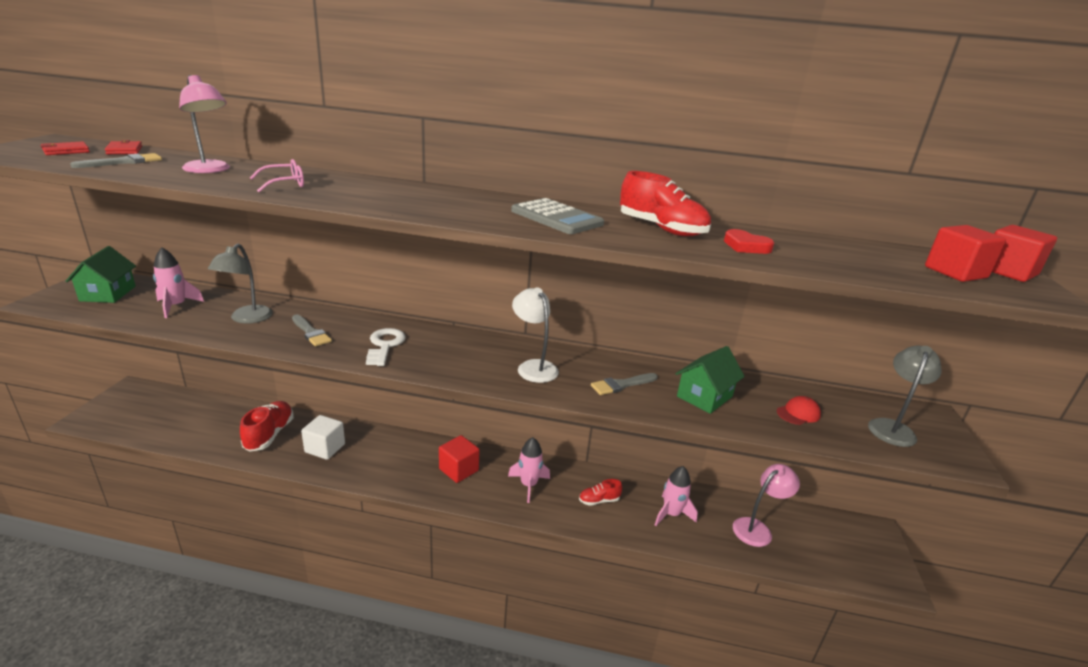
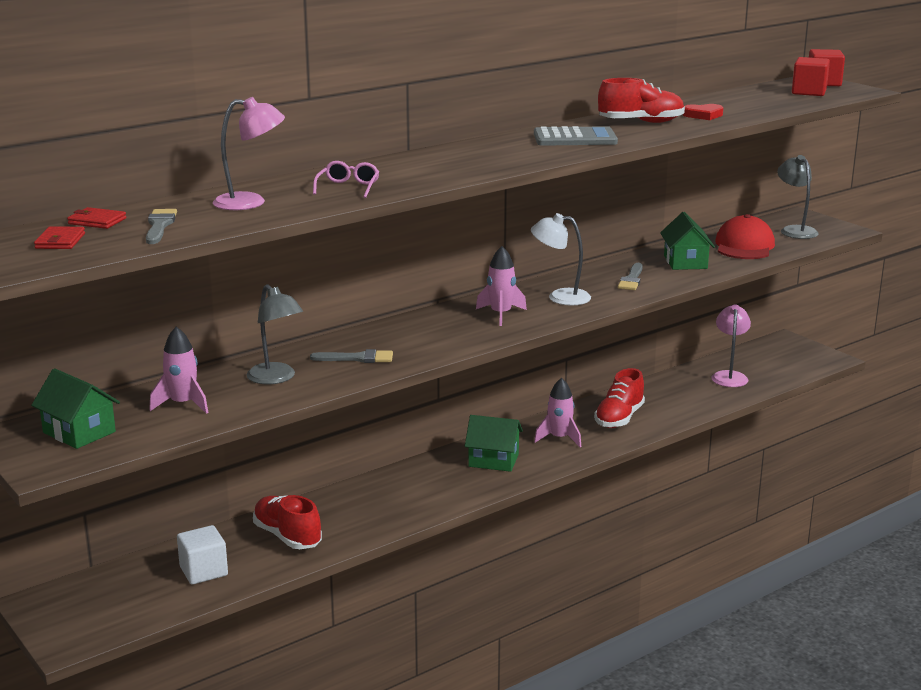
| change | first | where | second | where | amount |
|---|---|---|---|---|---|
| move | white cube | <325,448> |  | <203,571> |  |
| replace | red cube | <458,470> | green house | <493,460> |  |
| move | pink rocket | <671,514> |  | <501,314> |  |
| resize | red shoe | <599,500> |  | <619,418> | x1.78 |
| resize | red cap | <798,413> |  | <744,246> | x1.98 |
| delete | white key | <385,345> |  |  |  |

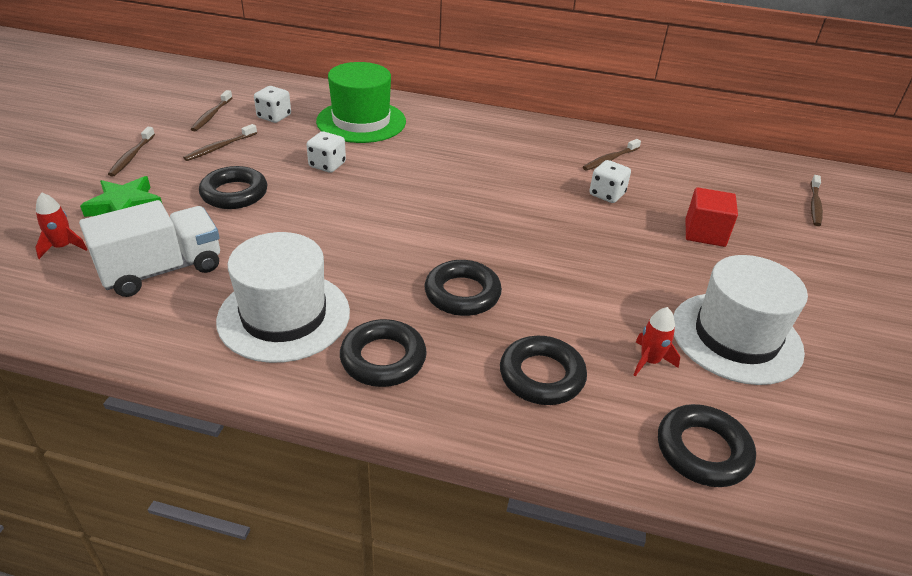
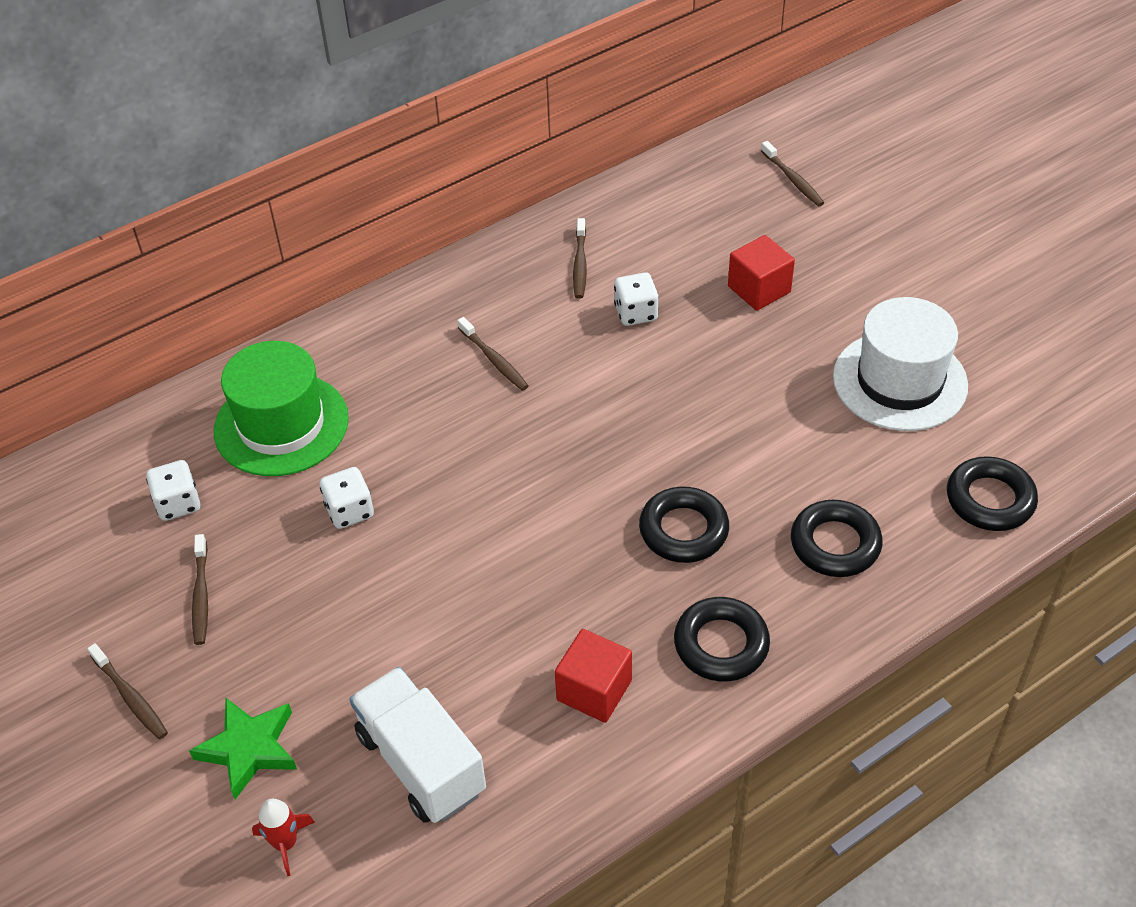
| change | first | where | second | where | amount |
|---|---|---|---|---|---|
| rotate | white truck | <162,270> |  | <421,763> | 45 degrees counterclockwise |
| move | brown toothbrush | <211,115> |  | <494,360> |  |
| replace | white hat | <284,316> | red cube | <594,690> |  |
| delete | black ring | <234,193> |  |  |  |
| delete | red rocket | <649,361> |  |  |  |

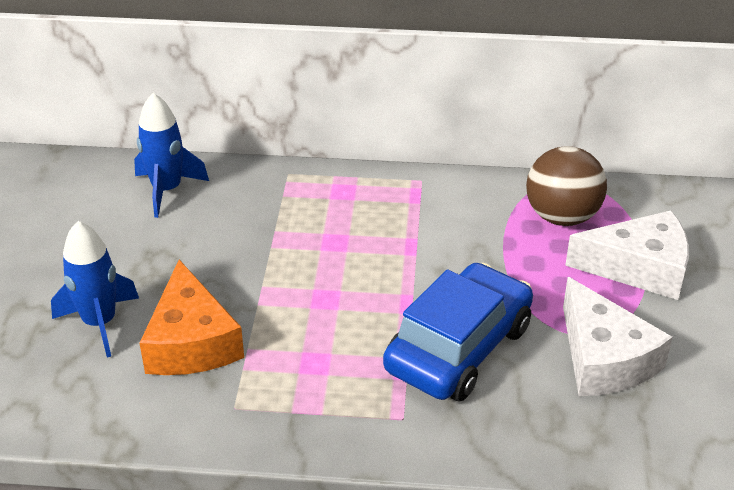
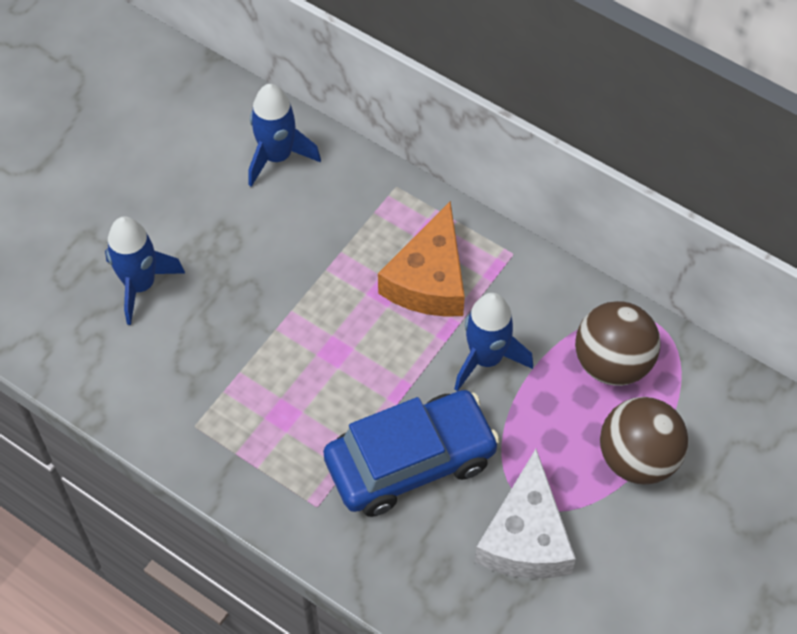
| change | first | where | second | where | amount |
|---|---|---|---|---|---|
| move | orange cheese | <191,342> |  | <429,279> |  |
| insert |  |  | blue rocket | <486,358> |  |
| replace | white cheese | <639,268> | brown ball | <638,458> |  |

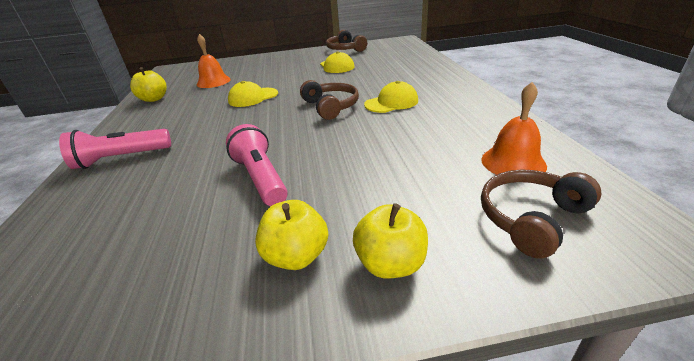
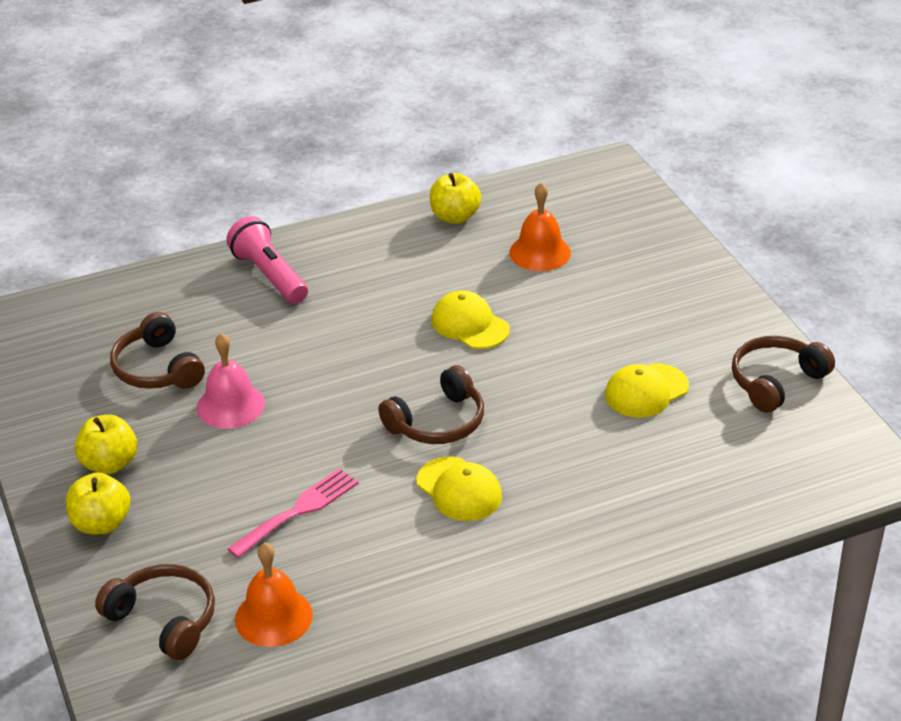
| change | first | where | second | where | amount |
|---|---|---|---|---|---|
| insert |  |  | brown headphones | <157,368> |  |
| replace | pink flashlight | <260,178> | pink bell | <230,405> |  |
| insert |  |  | pink fork | <299,510> |  |

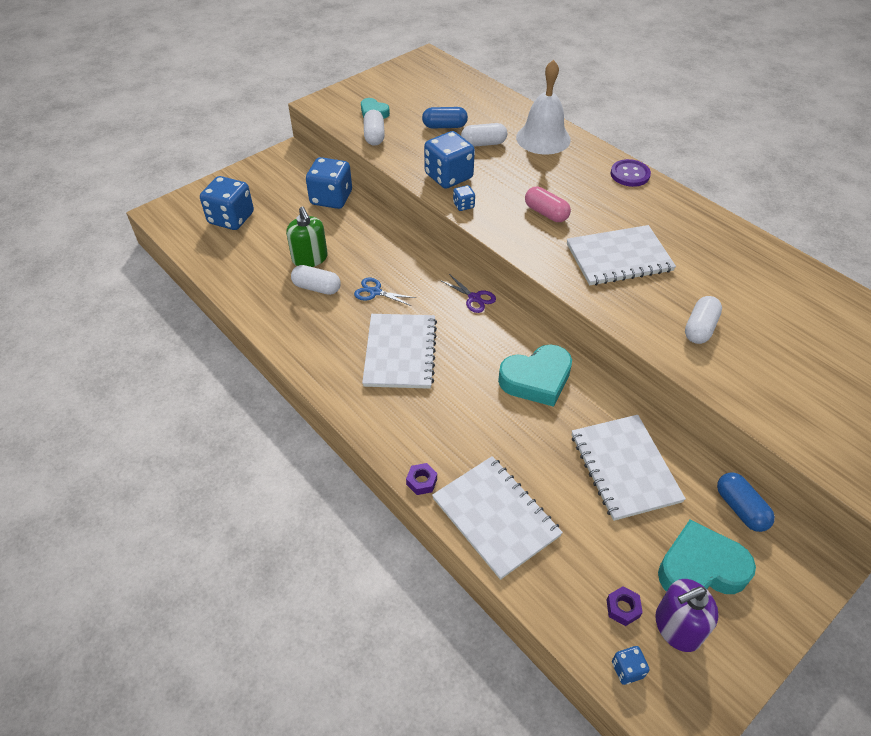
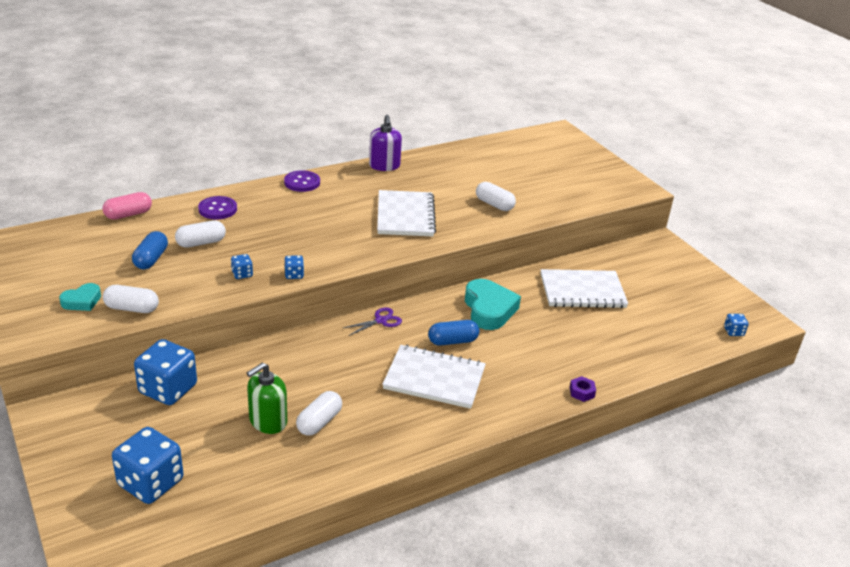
| change | first | where | second | where | amount |
|---|---|---|---|---|---|
| move | pink capsule | <546,213> |  | <128,214> |  |
| rotate | white capsule | <483,143> |  | <201,243> | 60 degrees clockwise |
| replace | white bell | <543,138> | purple button | <217,209> |  |
| resize | blue dice | <448,176> |  | <242,274> | x0.45 |
| rotate | green soap dispenser | <310,258> |  | <268,421> | 150 degrees clockwise |
| move | purple soap dispenser | <677,627> |  | <384,166> |  |
| move | blue capsule | <740,508> |  | <452,341> |  |
| delete | blue scissors | <375,292> |  |  |  |
| delete | white notebook | <495,517> |  |  |  |
| delete | purple nut | <623,608> |  |  |  |
| delete | turquoise heart | <700,568> |  |  |  |

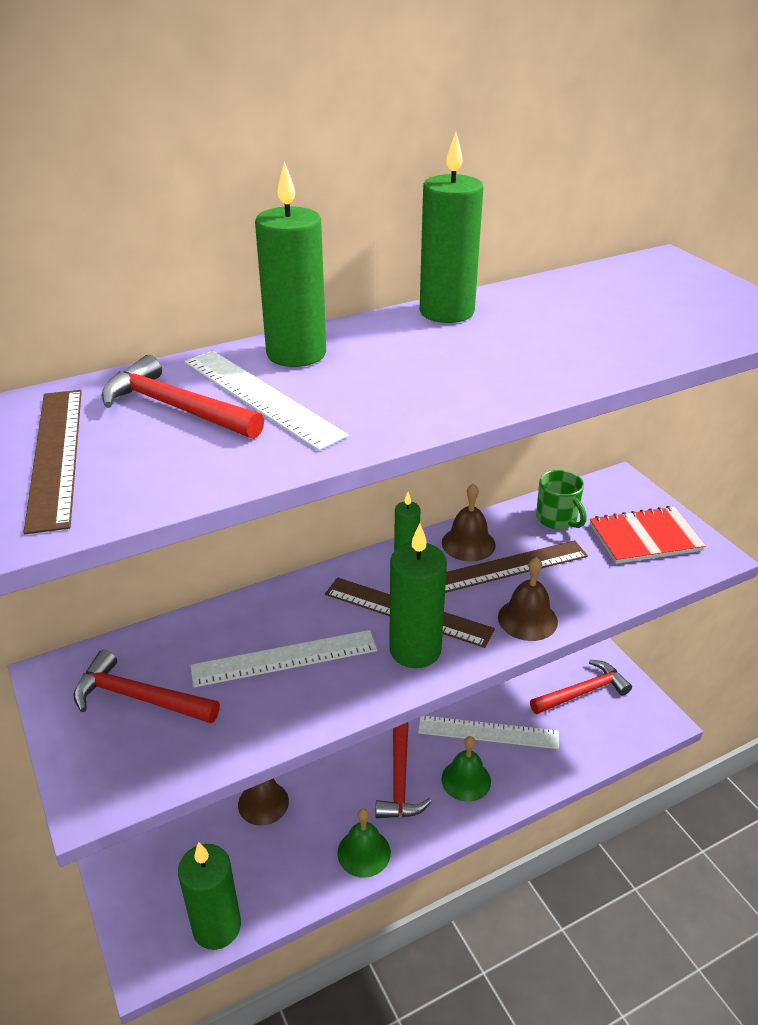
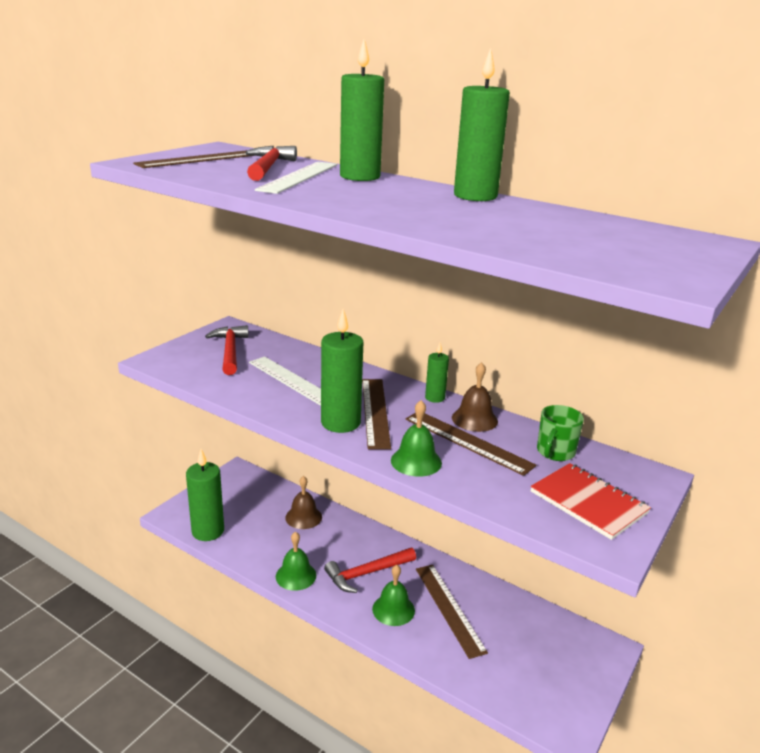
| change | first | where | second | where | amount |
|---|---|---|---|---|---|
| recolor | brown bell | <527,619> | green bell | <416,461> |  |
| recolor | white ruler | <488,732> | brown ruler | <449,608> |  |
| delete | red hammer | <582,692> |  |  |  |

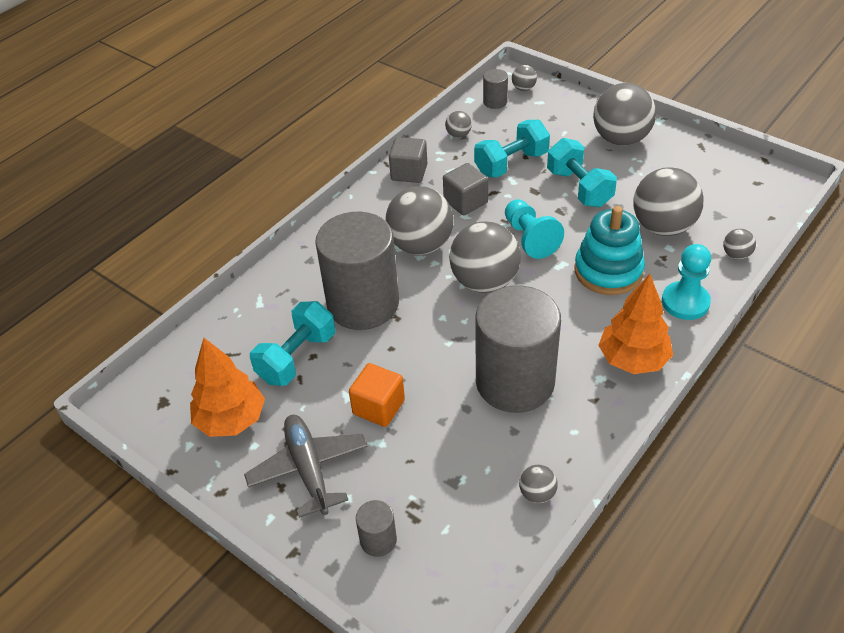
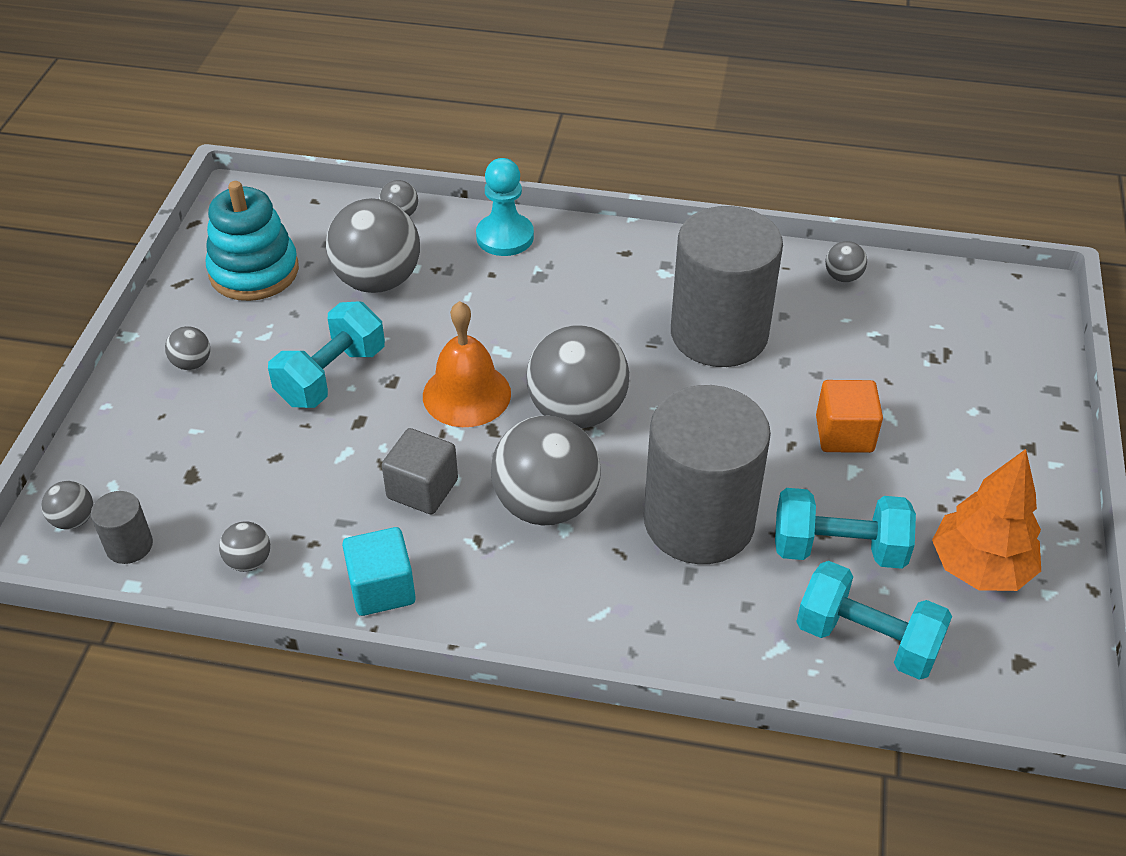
| change | first | where | second | where | amount |
|---|---|---|---|---|---|
| resize | grey ball | <621,139> |  | <192,363> | x0.45 |
| move | turquoise stacking toy | <608,271> |  | <254,271> |  |
| recolor | grey cube | <409,172> | turquoise cube | <382,589> |  |
| replace | turquoise pawn | <530,238> | orange bell | <466,394> |  |
| move | turquoise dumbbell | <511,164> |  | <867,640> |  |
| delete | grey plane | <309,469> |  |  |  |
| delete | grey cylinder | <378,540> |  |  |  |
| delete | orange tree | <633,360> |  |  |  |

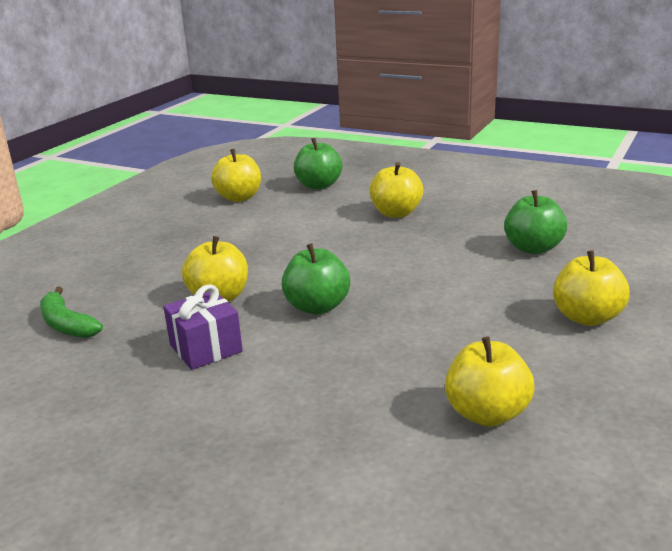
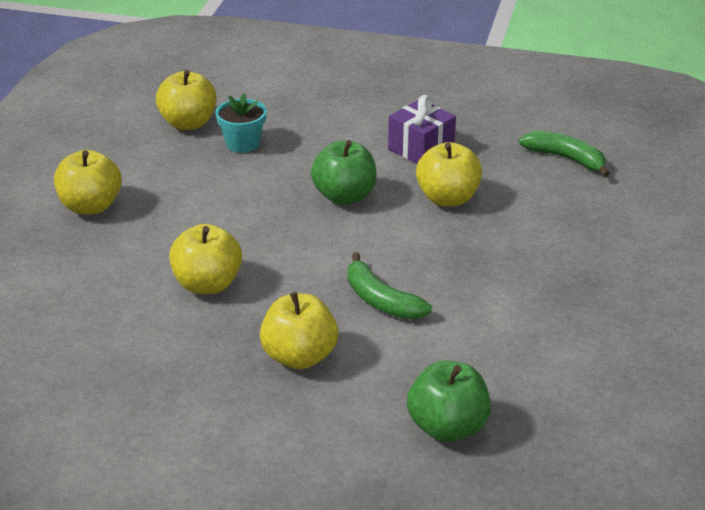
| change | first | where | second | where | amount |
|---|---|---|---|---|---|
| move | yellow apple | <239,198> |  | <207,284> |  |
| insert |  |  | turquoise flower pot | <243,143> |  |
| insert |  |  | green banana | <381,300> |  |
| delete | green apple | <533,248> |  |  |  |

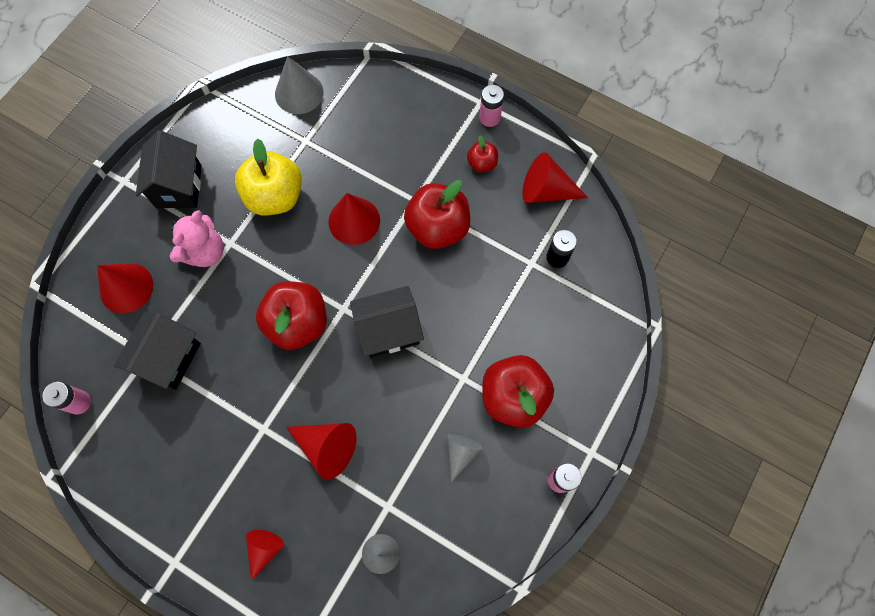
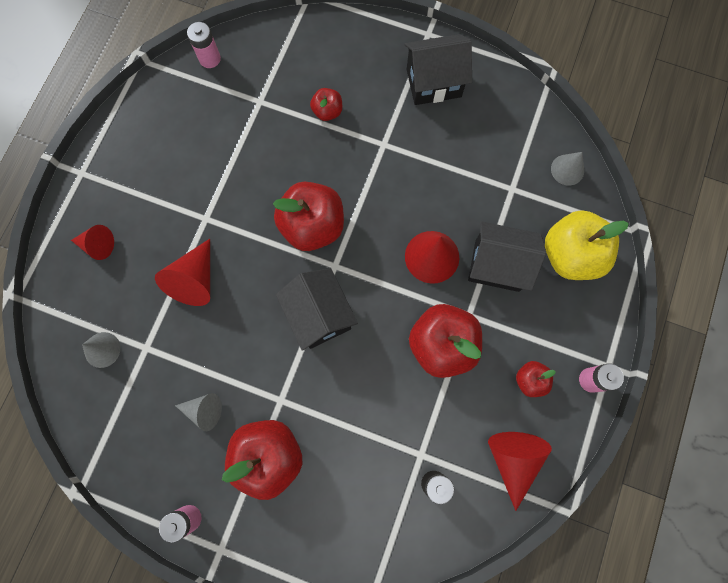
| change | first | where | second | where | amount |
|---|---|---|---|---|---|
| insert |  |  | red apple | <327,111> |  |
| move | black house | <169,358> |  | <497,265> |  |
| move | yellow apple | <275,196> |  | <570,255> |  |
| resize | grey cone | <299,93> |  | <567,169> | x0.63 |
| delete | red cone | <126,288> |  |  |  |
| delete | pink teddy bear | <205,252> |  |  |  |

